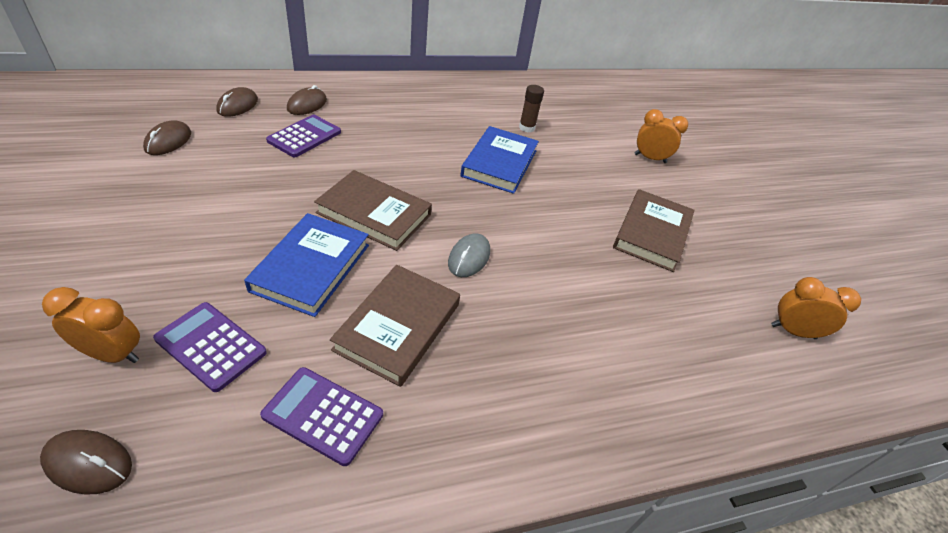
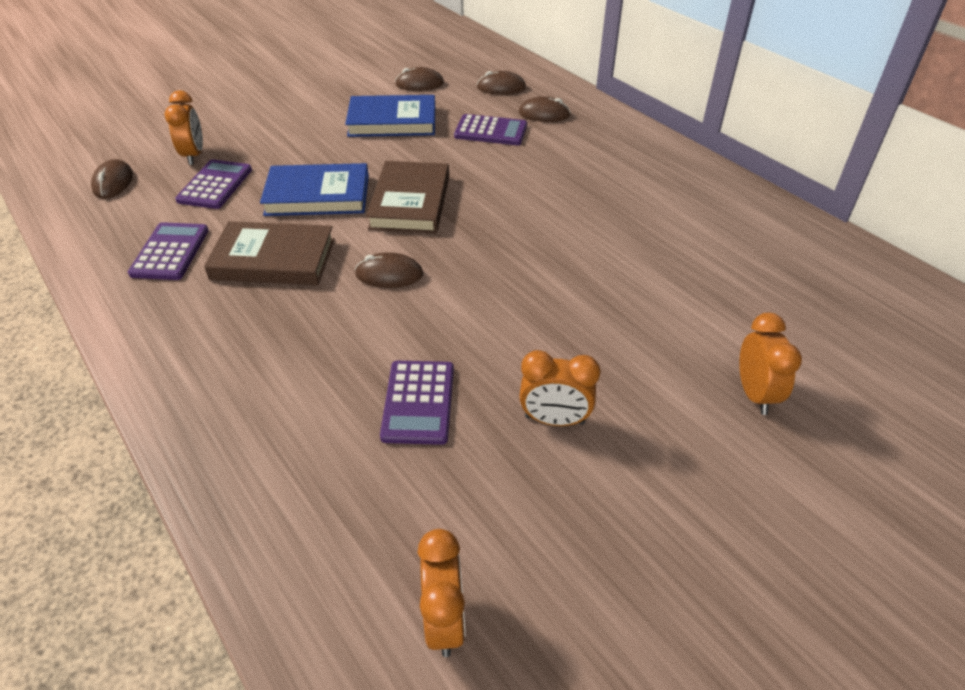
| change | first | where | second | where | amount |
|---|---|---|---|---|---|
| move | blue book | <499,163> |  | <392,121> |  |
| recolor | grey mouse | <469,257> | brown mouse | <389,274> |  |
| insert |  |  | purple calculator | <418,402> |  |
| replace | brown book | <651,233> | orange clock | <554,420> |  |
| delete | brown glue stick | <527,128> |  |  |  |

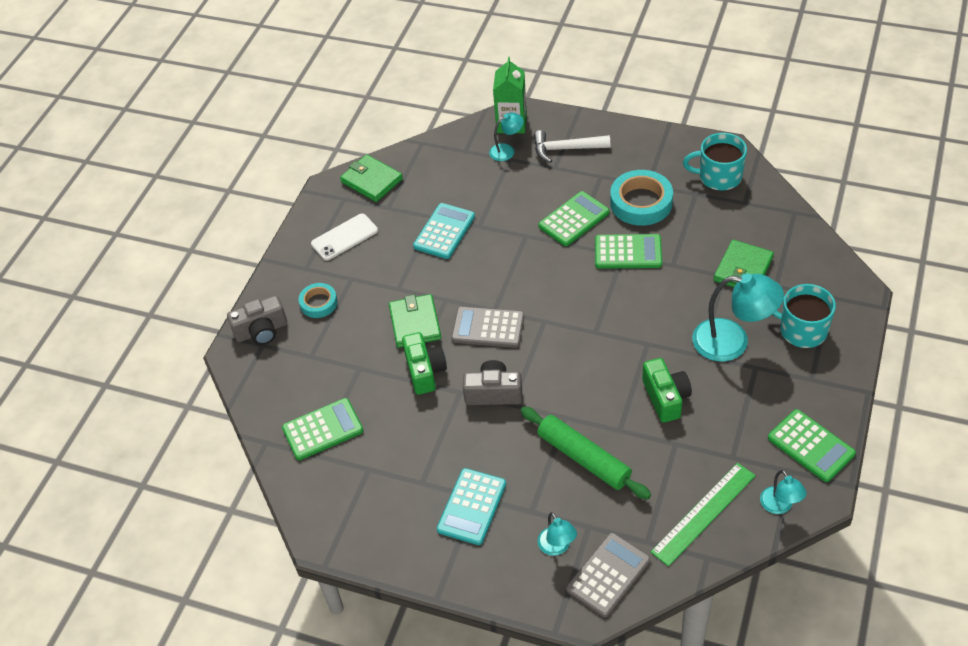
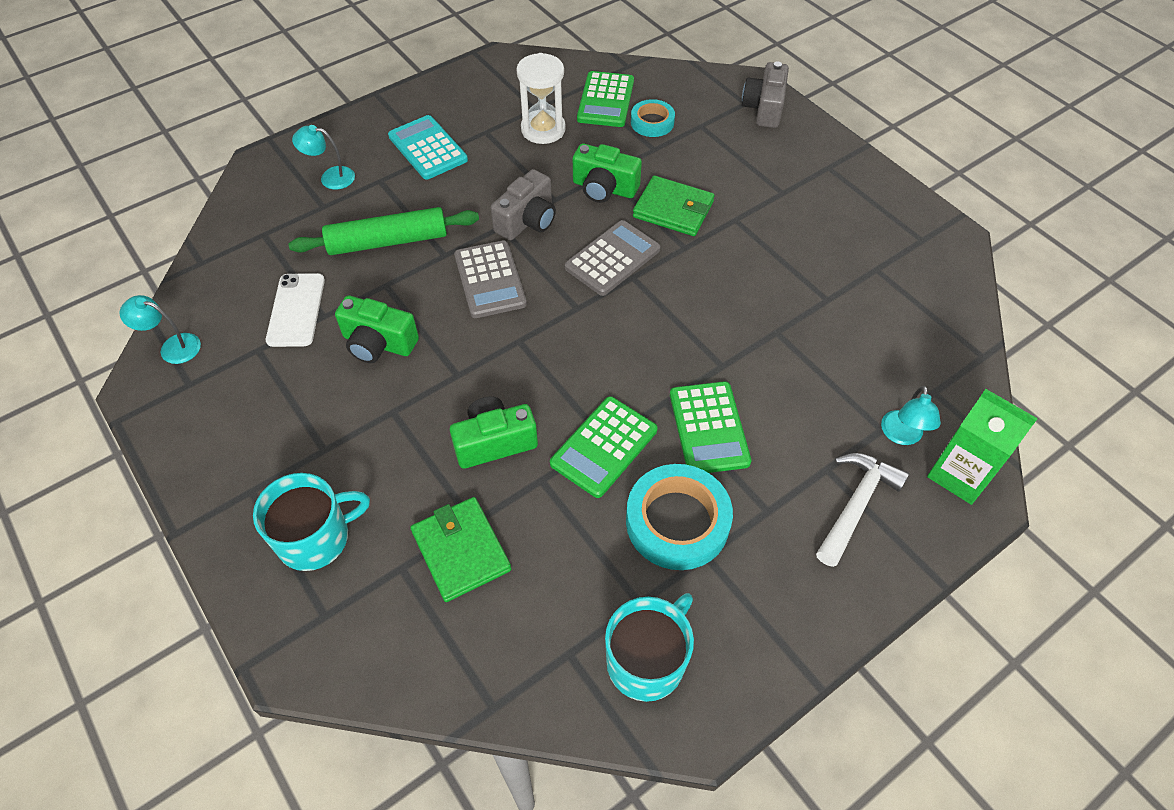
| change | first | where | second | where | amount |
|---|---|---|---|---|---|
| move | white phone | <344,237> |  | <296,310> |  |
| insert |  |  | green camera | <494,442> |  |
| move | grey calculator | <608,575> |  | <490,280> |  |
| insert |  |  | white hourglass | <543,129> |  |
| move | turquoise tape | <318,303> |  | <652,122> |  |
| delete | green wallet | <372,180> |  |  |  |
| delete | turquoise calculator | <444,231> |  |  |  |
| delete | green ruler | <703,513> |  |  |  |
| delete | turquoise lamp | <732,342> |  |  |  |
| delete | green calculator | <810,446> |  |  |  |

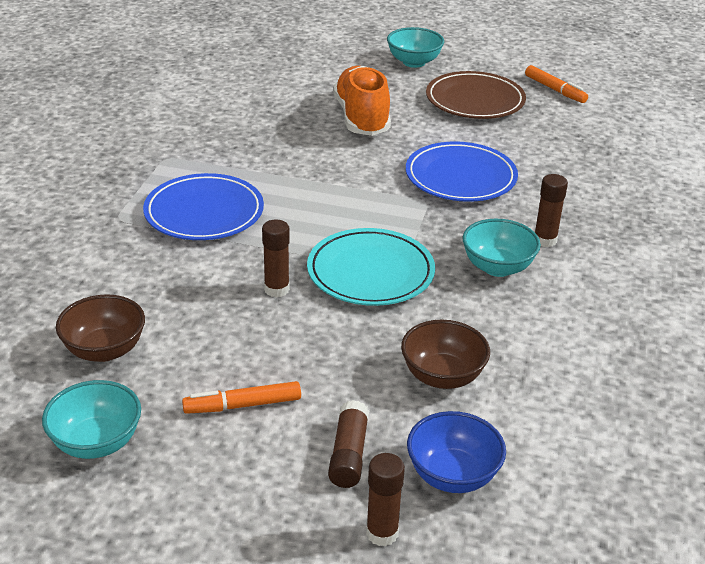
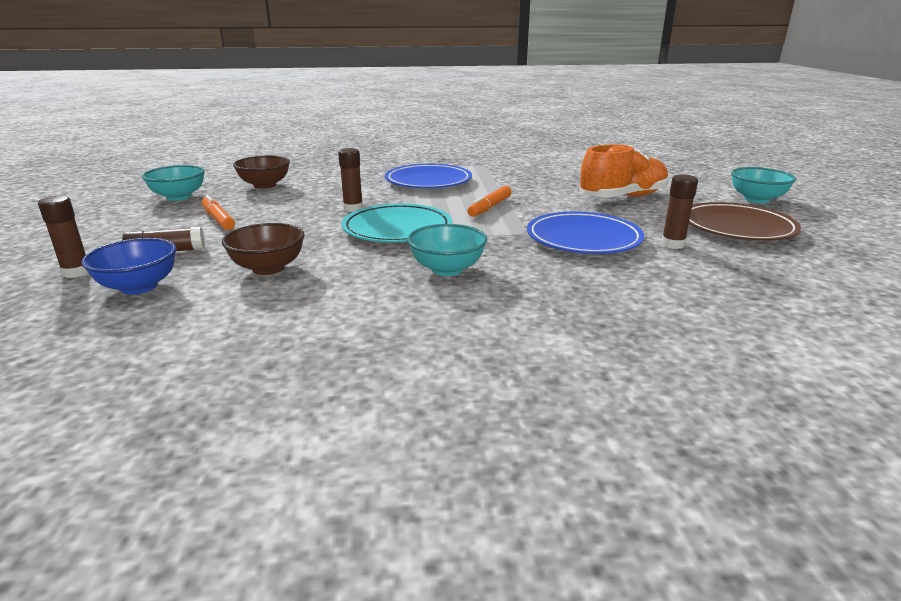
| change | first | where | second | where | amount |
|---|---|---|---|---|---|
| move | orange marker | <555,90> |  | <490,207> |  |
| move | brown glue stick | <545,240> |  | <672,244> |  |

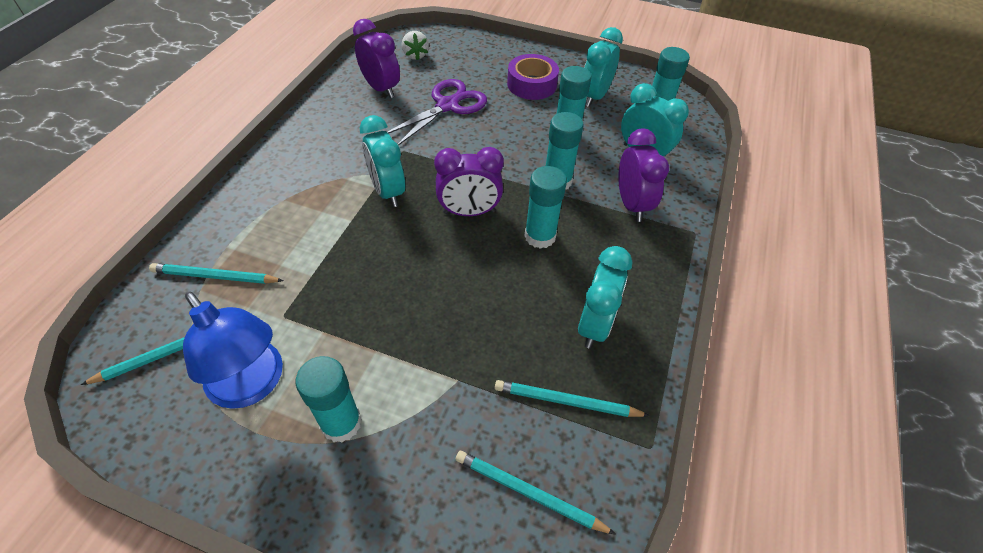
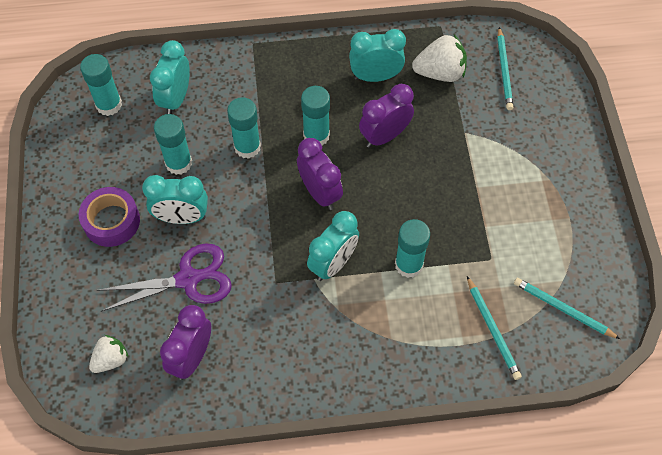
| change | first | where | second | where | amount |
|---|---|---|---|---|---|
| rotate | purple scissors | <447,106> |  | <188,279> | 150 degrees clockwise |
| move | turquoise clock | <594,97> |  | <182,217> |  |
| move | purple clock | <631,204> |  | <384,136> |  |
| move | turquoise glue stick | <341,423> |  | <409,264> |  |
| replace | turquoise pencil | <566,402> | white strawberry | <440,73> |  |
| delete | blue lamp | <252,385> |  |  |  |

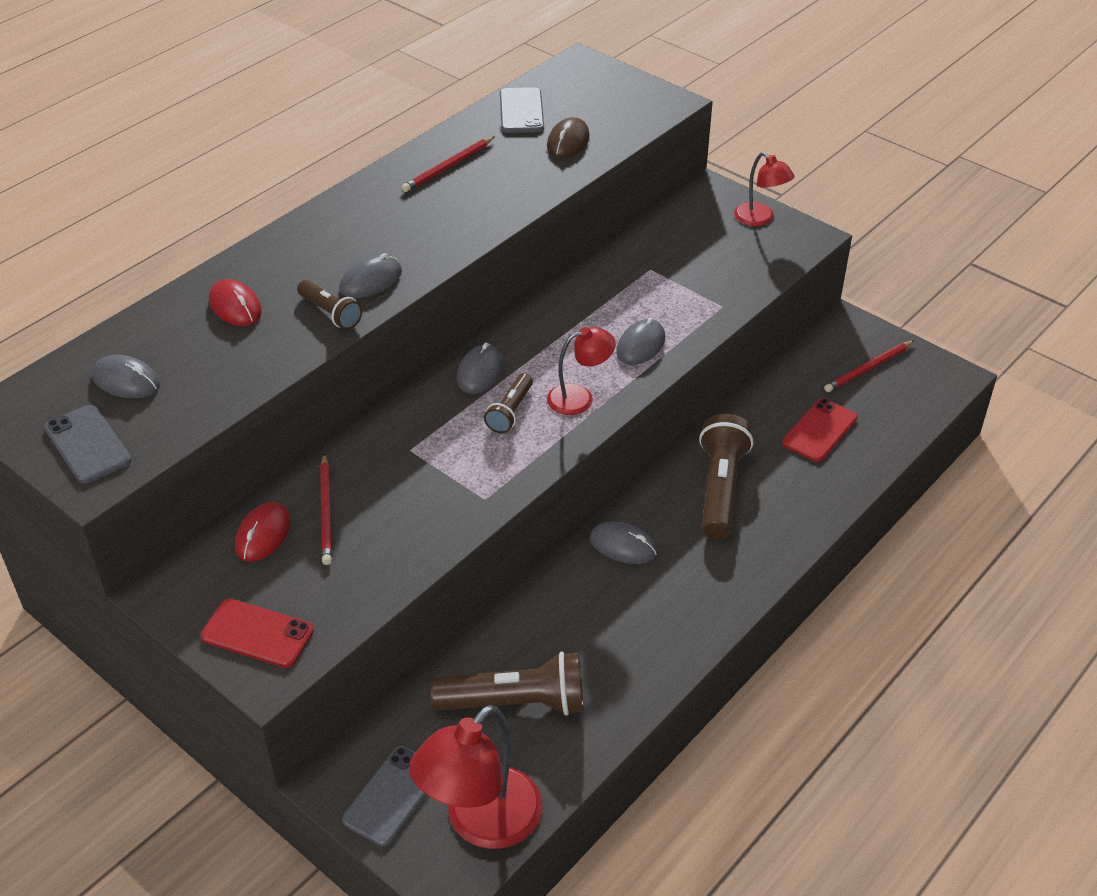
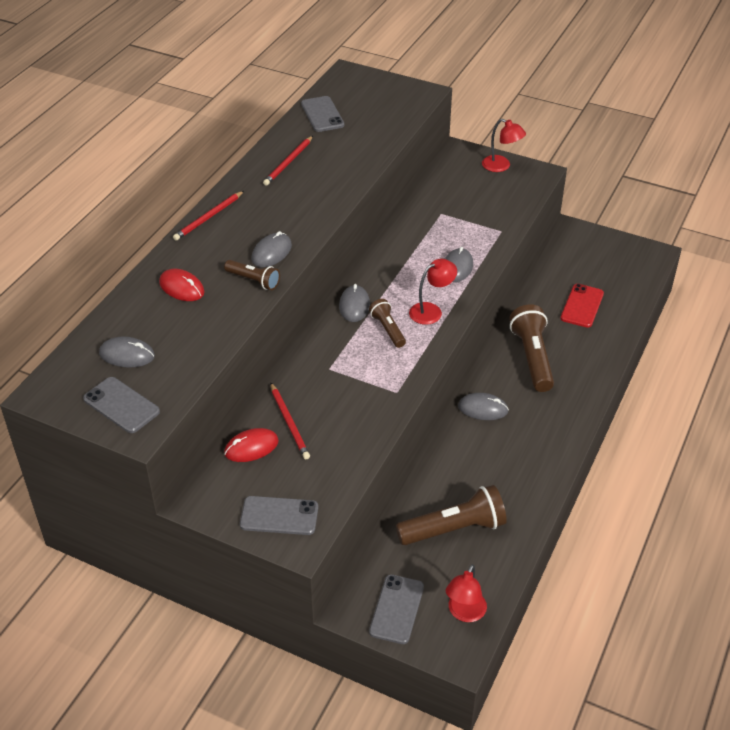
| change | first | where | second | where | amount |
|---|---|---|---|---|---|
| move | red pencil | <868,368> |  | <208,217> |  |
| rotate | red mouse | <263,534> |  | <251,447> | 60 degrees clockwise |
| recolor | red phone | <257,634> | grey phone | <279,516> |  |
| rotate | brown flashlight | <510,412> |  | <388,329> | 150 degrees clockwise |
| resize | red lamp | <481,823> |  | <464,613> | x0.57 |
| delete | brown mouse | <568,141> |  |  |  |

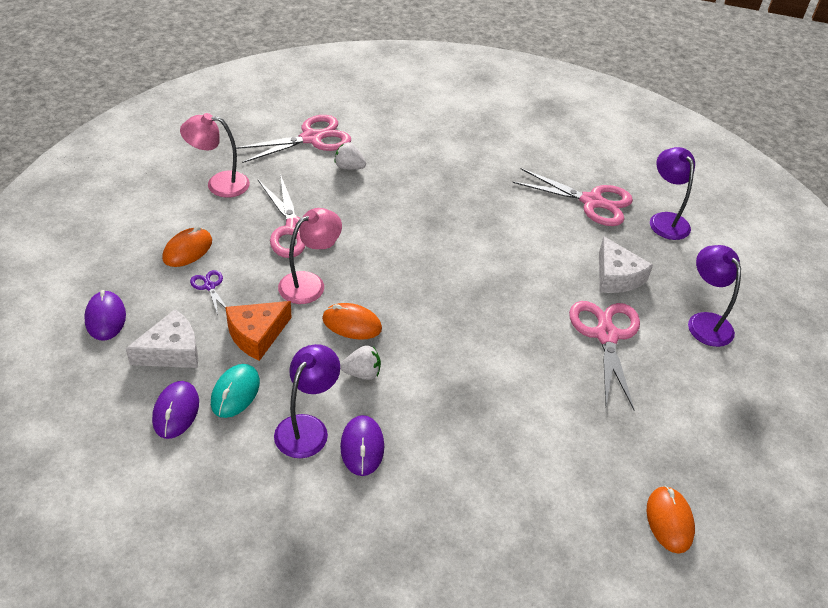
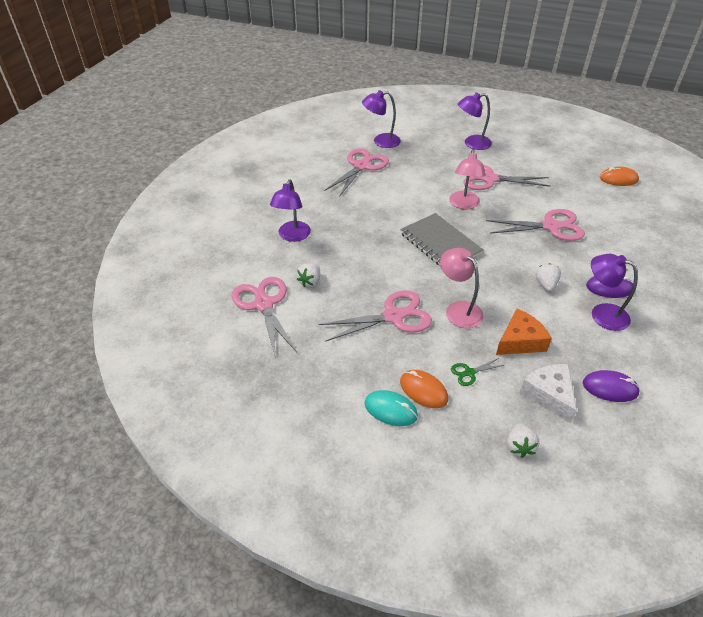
| change | first | where | second | where | amount |
|---|---|---|---|---|---|
| insert |  |  | purple lamp | <292,236> |  |
| move | turquoise mouse | <235,393> |  | <390,410> |  |
| insert |  |  | grey notebook | <440,243> |  |
| move | pink lamp | <219,184> |  | <464,204> |  |
| recolor | purple scissors | <209,286> | green scissors | <469,373> |  |
| insert |  |  | pink scissors | <551,226> |  |
| rotate | orange cheese | <257,335> |  | <520,341> | 90 degrees counterclockwise |
| replace | purple mouse | <105,318> | white strawberry | <519,446> |  |
| delete | orange mouse | <352,324> |  |  |  |
| delete | white cheese | <616,276> |  |  |  |

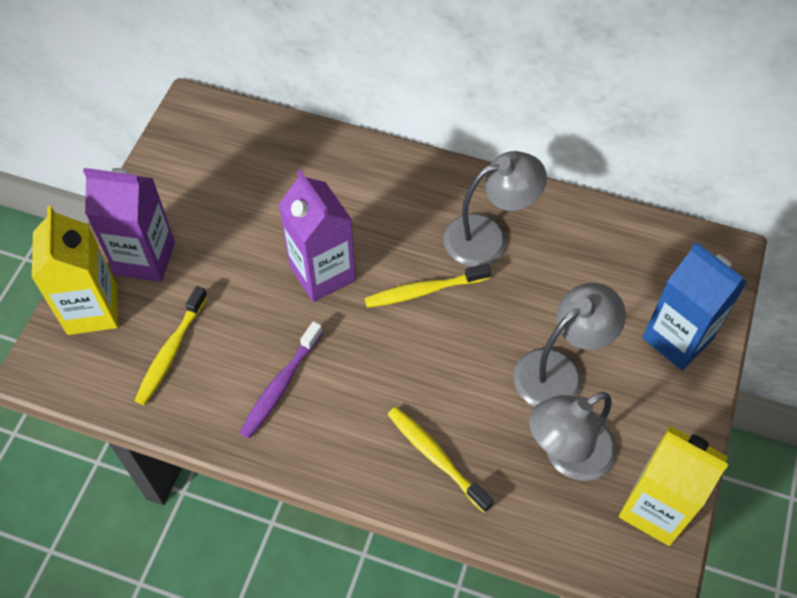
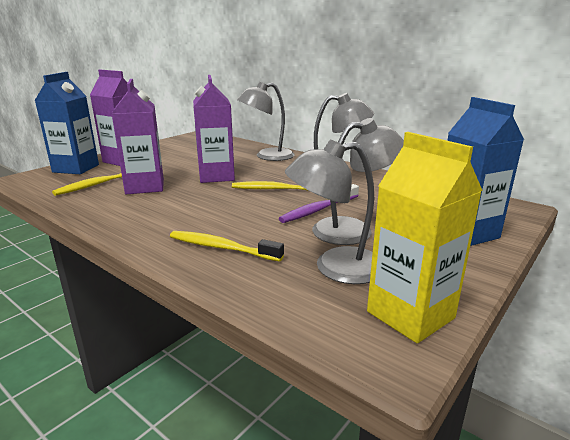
| change | first | where | second | where | amount |
|---|---|---|---|---|---|
| recolor | yellow carton | <92,310> | blue carton | <76,168> |  |
| insert |  |  | purple carton | <145,187> |  |
| rotate | yellow toothbrush | <436,457> |  | <222,248> | 45 degrees counterclockwise |
| insert |  |  | grey lamp | <267,156> |  |
| move | purple toothbrush | <280,385> |  | <319,210> |  |

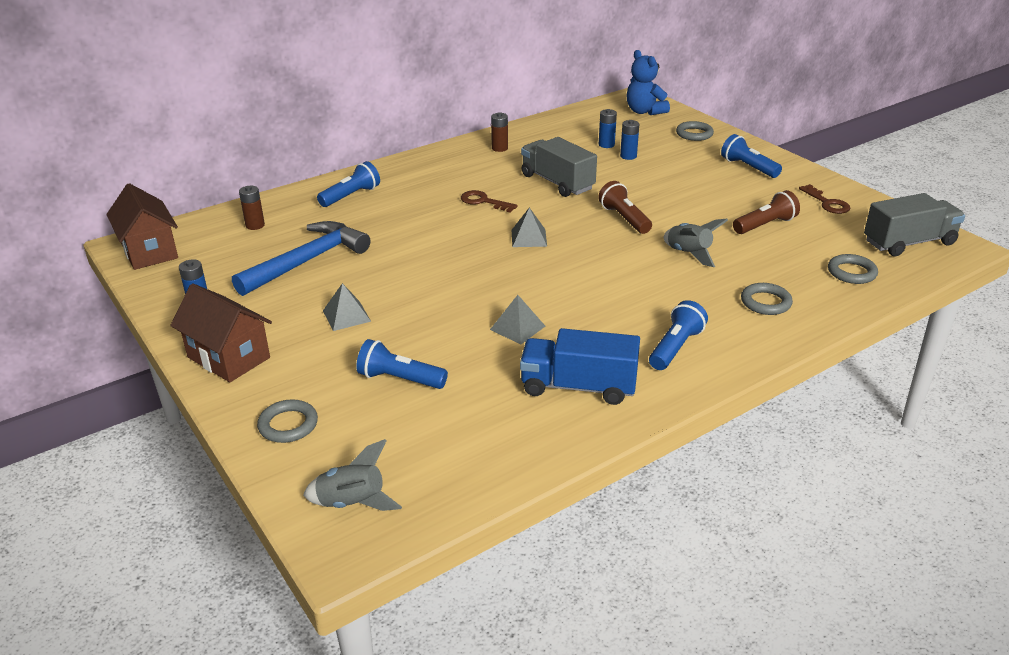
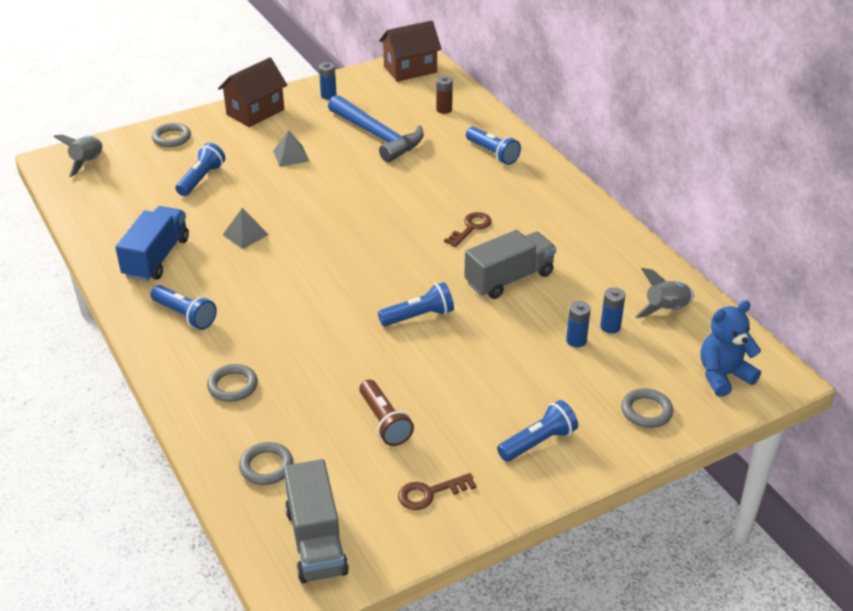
| change | first | where | second | where | amount |
|---|---|---|---|---|---|
| recolor | brown flashlight | <624,219> | blue flashlight | <419,316> |  |
| move | grey rocket | <689,254> |  | <666,309> |  |
| delete | brown battery | <499,148> |  |  |  |
| delete | grey pyramid | <529,238> |  |  |  |

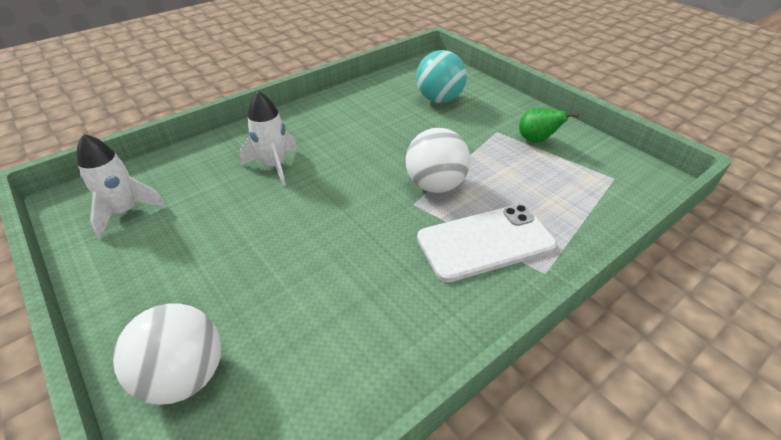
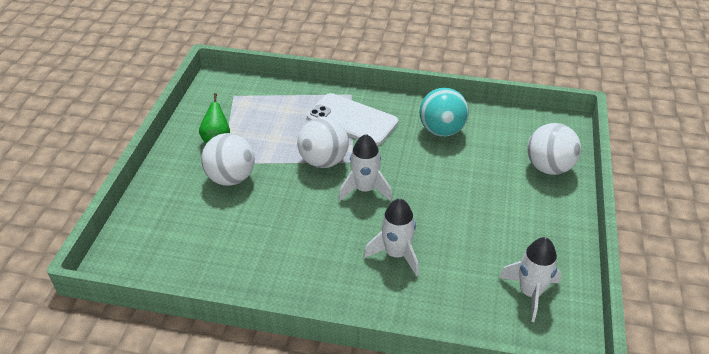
| change | first | where | second | where | amount |
|---|---|---|---|---|---|
| insert |  |  | white ball | <231,178> |  |
| insert |  |  | white rocket | <365,189> |  |
| move | turquoise ball | <439,99> |  | <441,130> |  |

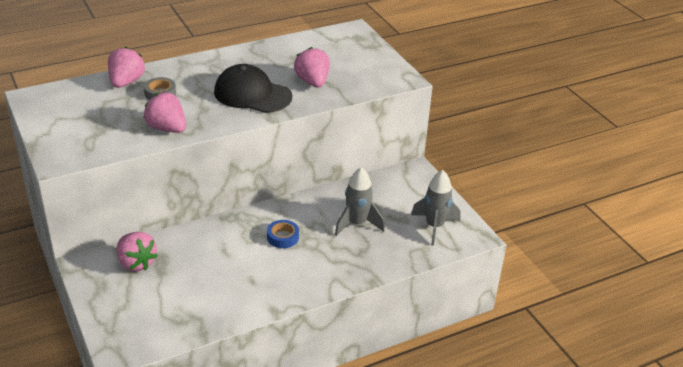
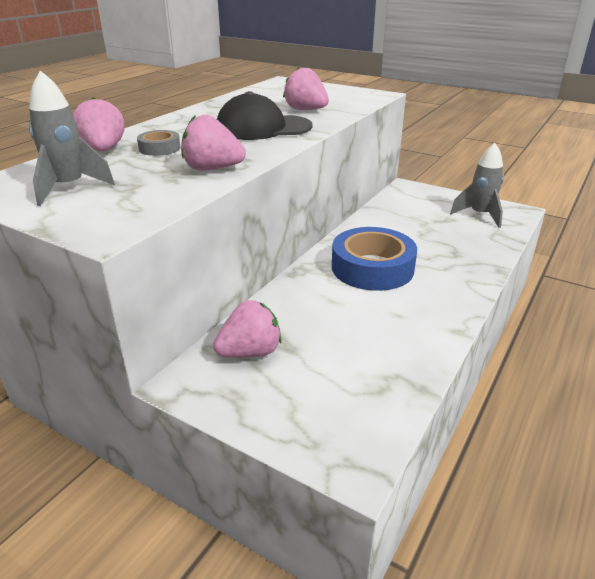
| change | first | where | second | where | amount |
|---|---|---|---|---|---|
| move | grey rocket | <357,224> |  | <69,188> |  |
| rotate | pink strawberry | <136,263> |  | <250,352> | 45 degrees counterclockwise |
| resize | blue tape | <283,237> |  | <372,268> | x2.16 |

